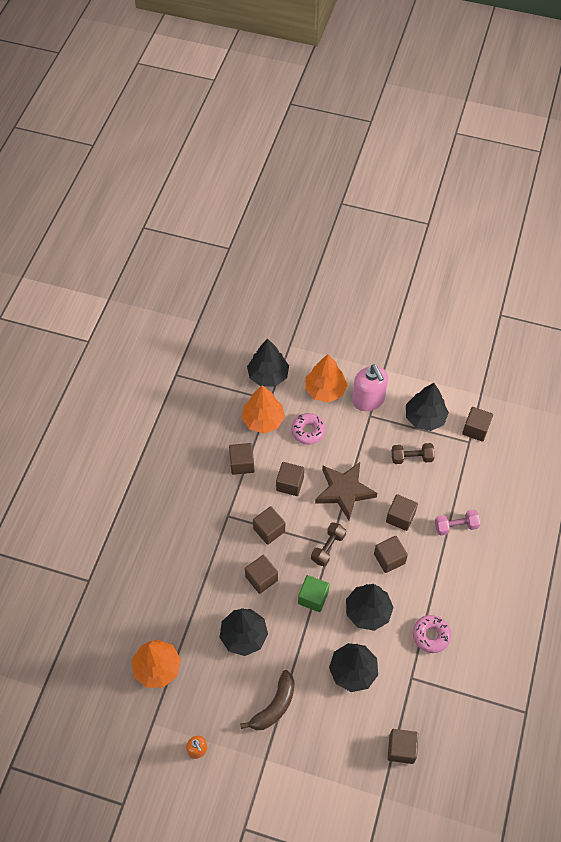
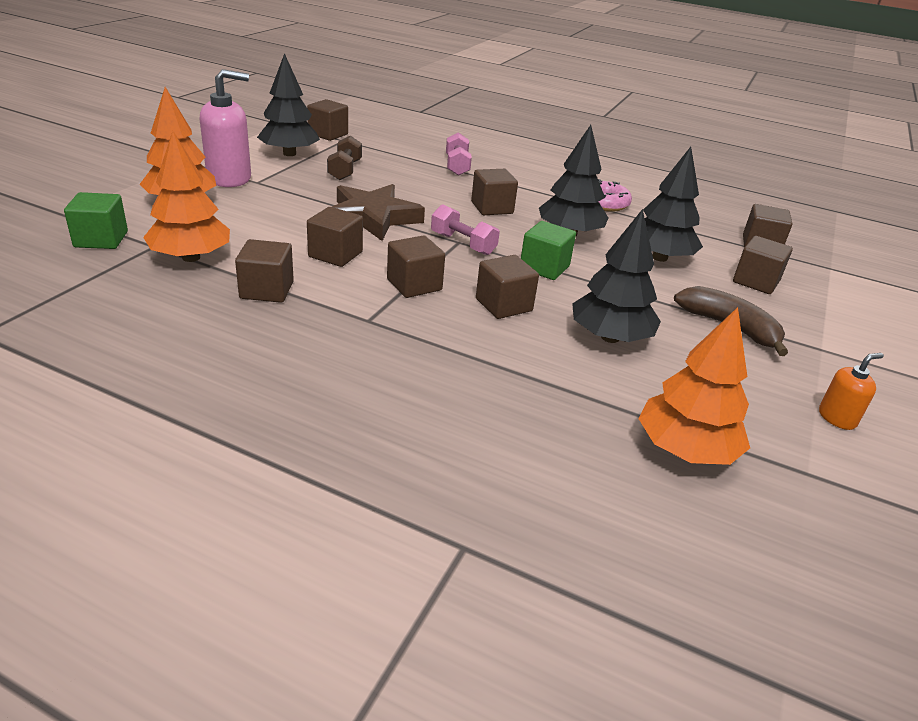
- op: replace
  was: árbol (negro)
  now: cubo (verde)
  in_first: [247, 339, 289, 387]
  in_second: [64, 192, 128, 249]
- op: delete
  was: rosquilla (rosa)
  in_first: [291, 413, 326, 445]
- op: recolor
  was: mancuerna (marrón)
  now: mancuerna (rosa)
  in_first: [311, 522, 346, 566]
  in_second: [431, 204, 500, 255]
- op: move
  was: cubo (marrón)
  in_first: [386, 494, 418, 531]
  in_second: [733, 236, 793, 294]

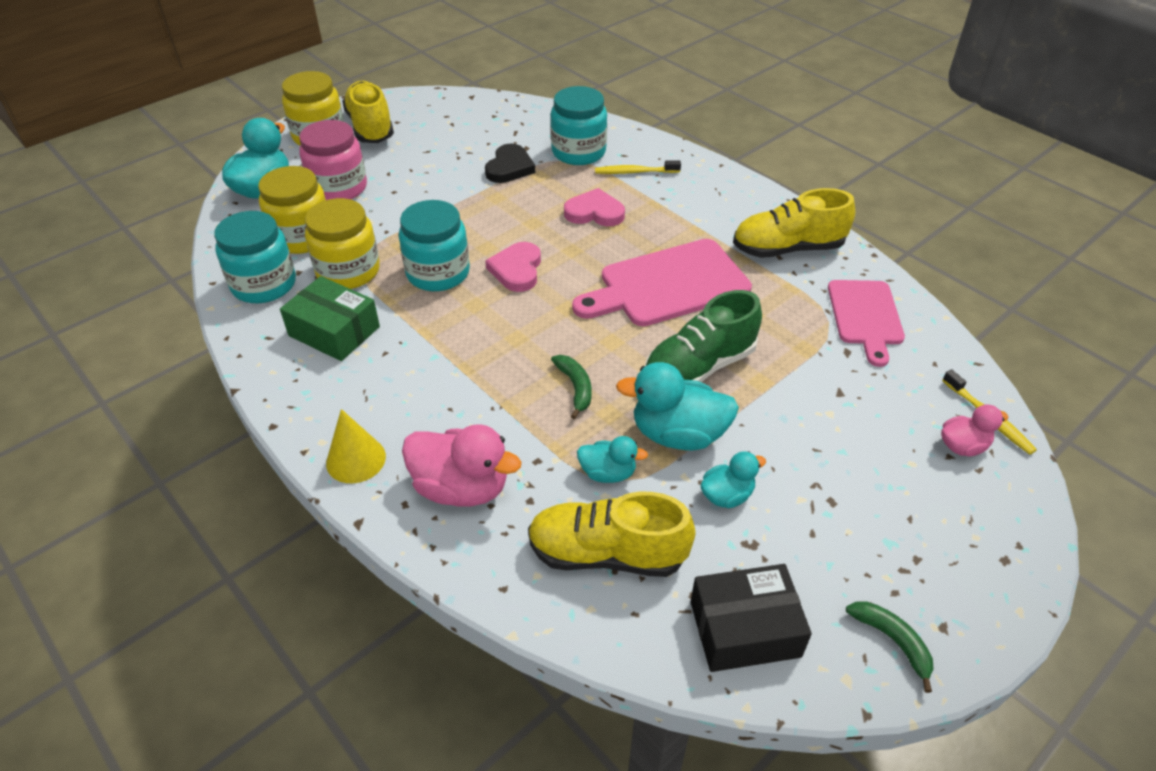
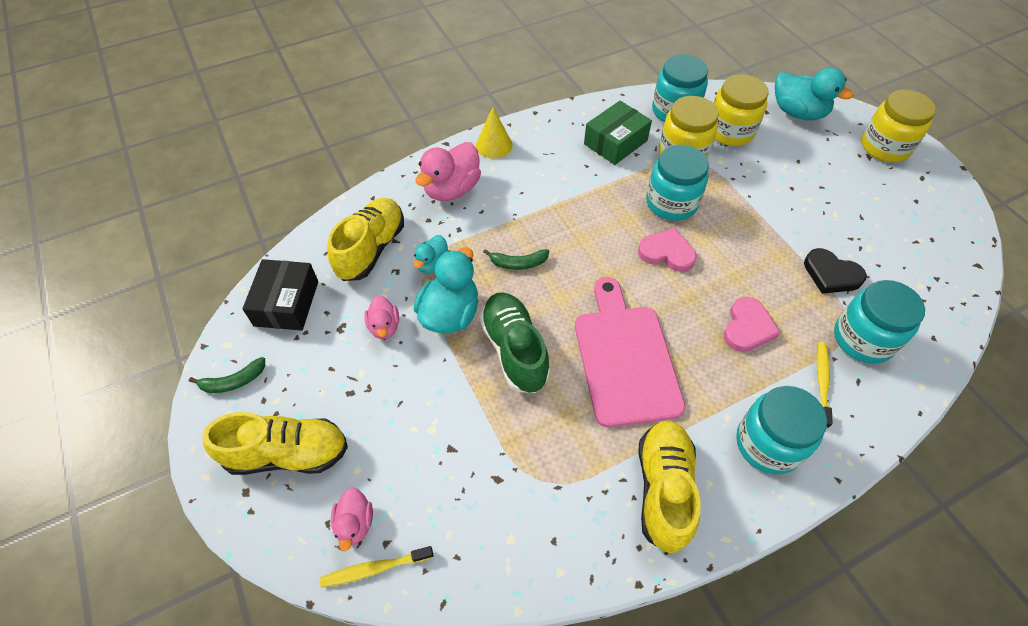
- op: delete
  was: tarro (rosa)
  in_first: [299, 120, 367, 200]
- op: move
  was: zapato (amarillo)
  in_first: [342, 81, 394, 143]
  in_second: [202, 412, 348, 475]
- op: recolor
  was: pato (turquesa)
  now: pato (rosa)
  in_first: [701, 451, 766, 508]
  in_second: [364, 295, 399, 339]
- op: delete
  was: tabla de cortar (rosa)
  in_first: [828, 280, 905, 367]
- op: insert
  now: tarro (turquesa)
  in_second: [736, 386, 827, 474]

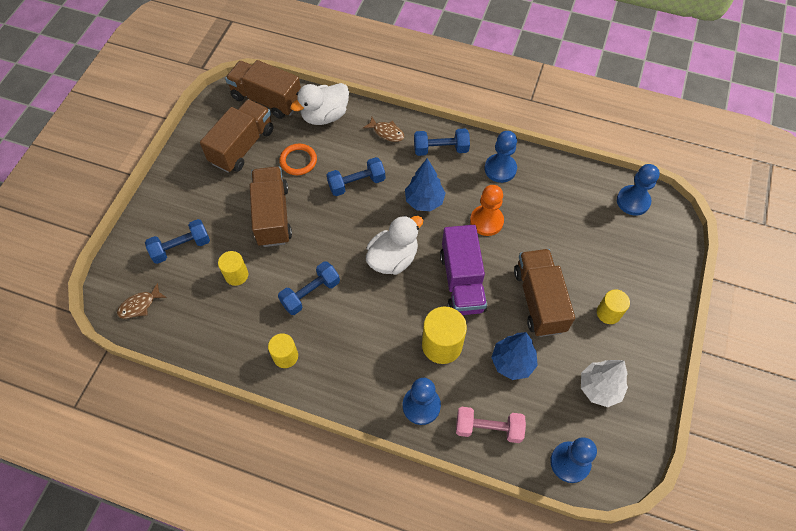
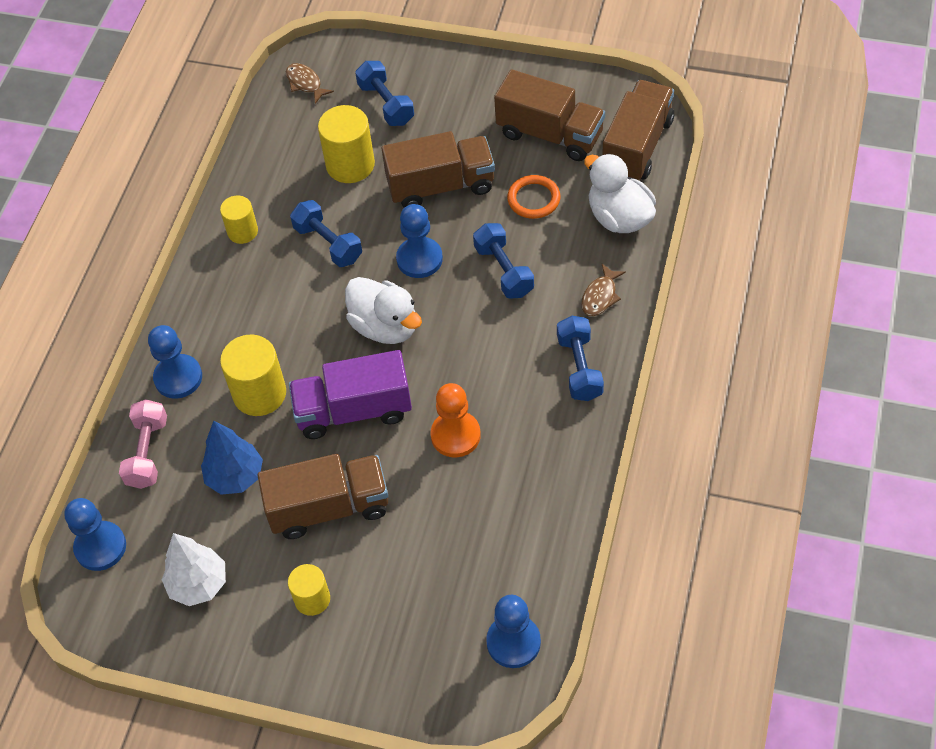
- op: resize
  was: cilindro (amarillo)
  in_first: [218, 251, 248, 286]
  in_second: [318, 105, 375, 183]
  ratio: 1.62
- op: delete
  was: árbol (azul)
  in_first: [405, 158, 446, 211]
- op: move
  was: peón (azul)
  in_first: [484, 131, 517, 183]
  in_second: [396, 204, 443, 278]

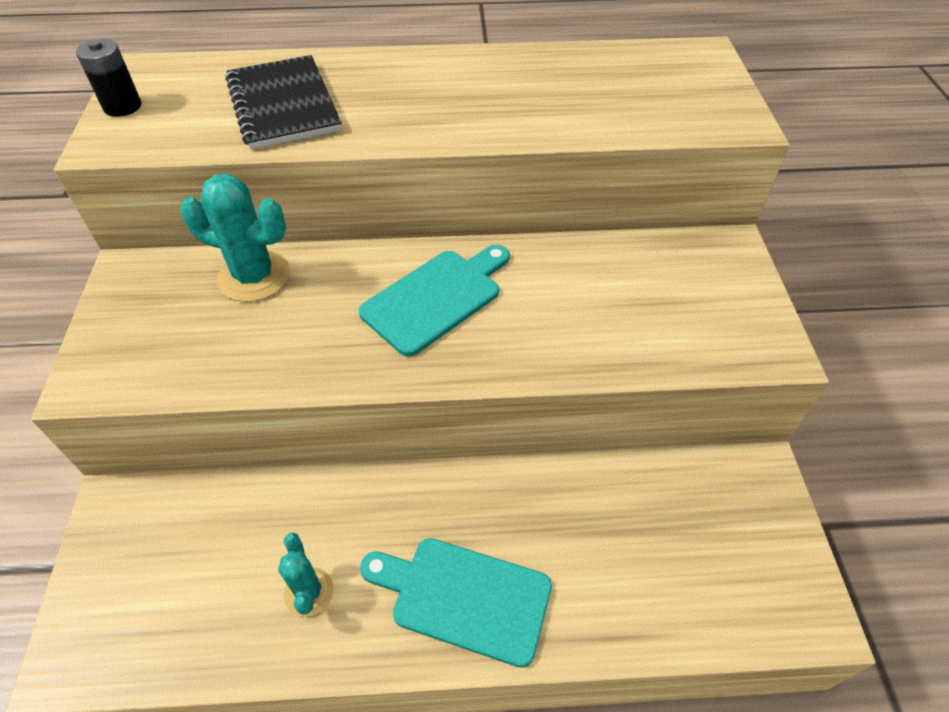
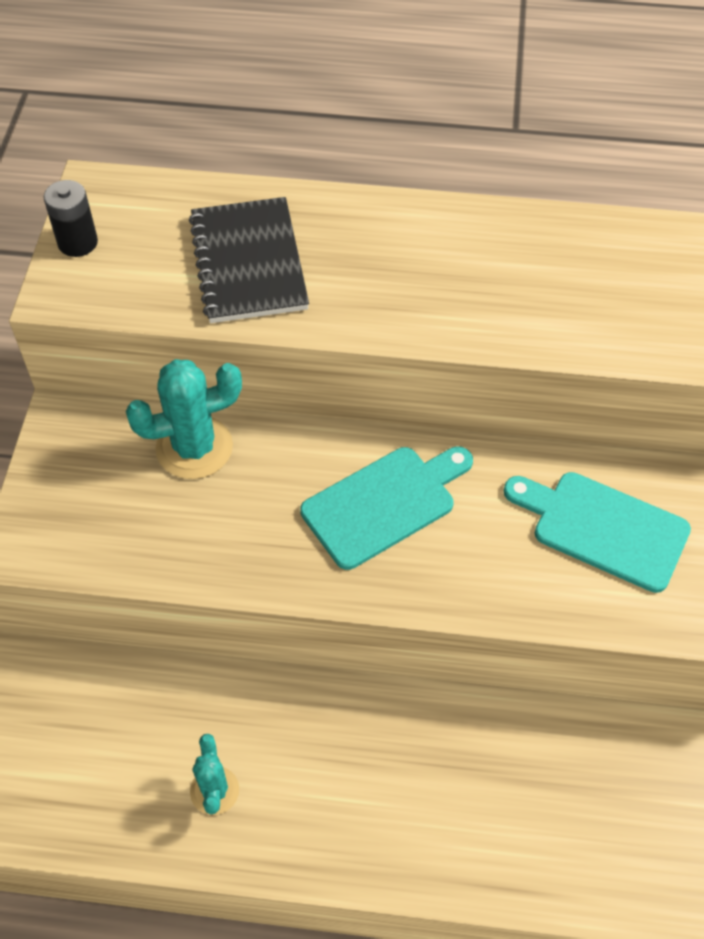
- op: rotate
  was: cactus (turquesa)
  in_first: [180, 174, 290, 302]
  in_second: [126, 359, 242, 479]
  clockwise: -45
- op: move
  was: tabla de cortar (turquesa)
  in_first: [360, 538, 552, 668]
  in_second: [504, 472, 691, 593]

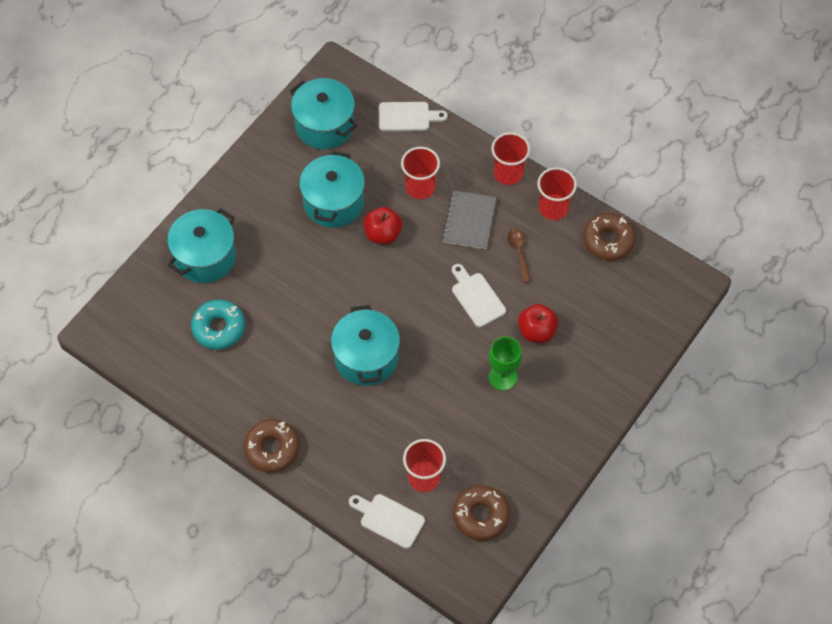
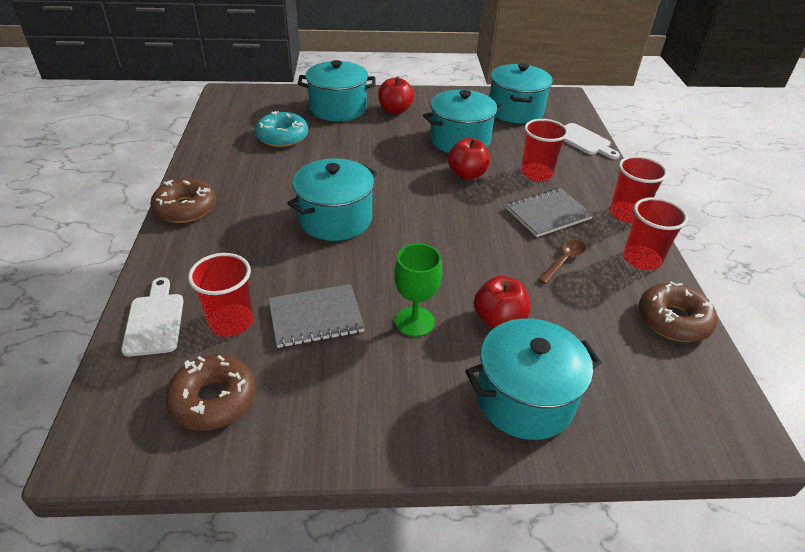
- op: delete
  was: tabla de cortar (blanco)
  in_first: [452, 264, 506, 327]
- op: insert
  now: cuaderno (gris)
  in_second: [268, 284, 365, 348]
- op: insert
  now: manzana (rojo)
  in_second: [378, 77, 414, 114]
- op: insert
  now: olla (turquesa)
  in_second: [465, 318, 602, 440]

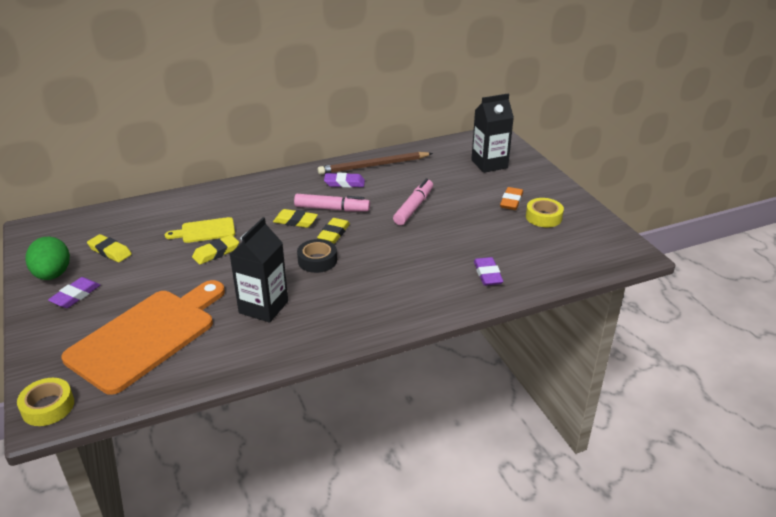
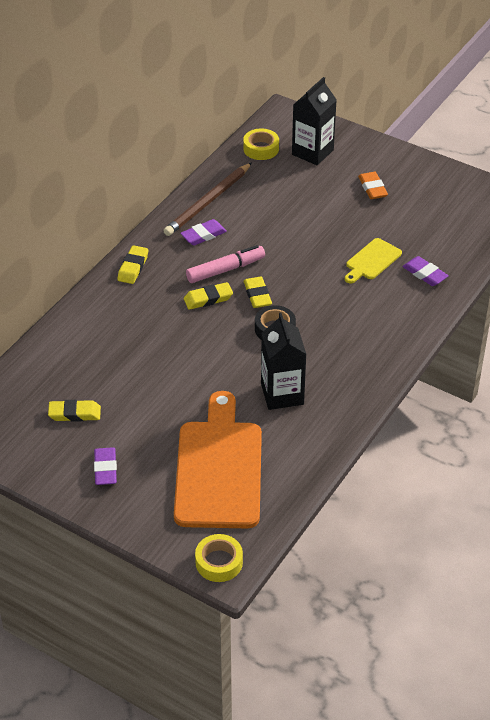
- op: delete
  was: huevo (verde)
  in_first: [25, 237, 70, 280]
- op: move
  was: tabla de cortar (amarillo)
  in_first: [165, 217, 235, 243]
  in_second: [345, 238, 402, 283]
- op: move
  was: goma de borrar (amarillo)
  in_first: [192, 235, 239, 265]
  in_second: [117, 245, 148, 284]
- op: delete
  was: rotulador (rosa)
  in_first: [393, 179, 433, 225]
- op: move
  was: cinta adhesiva (amarillo)
  in_first: [526, 198, 564, 227]
  in_second: [243, 129, 279, 160]

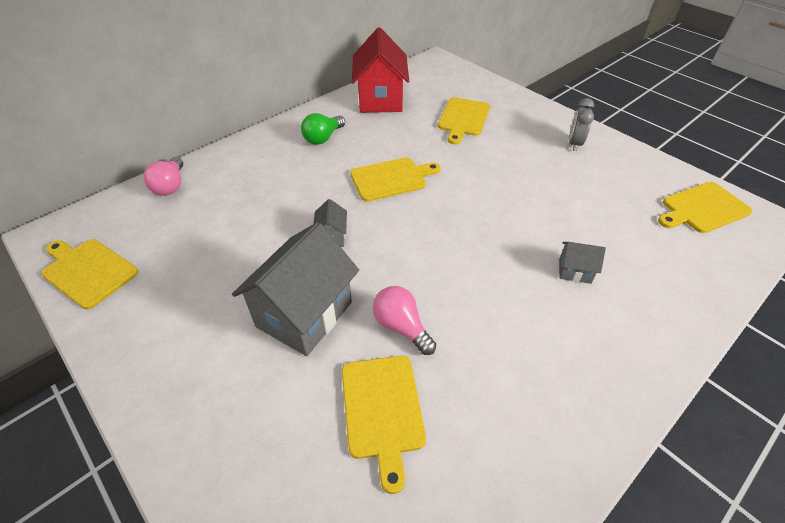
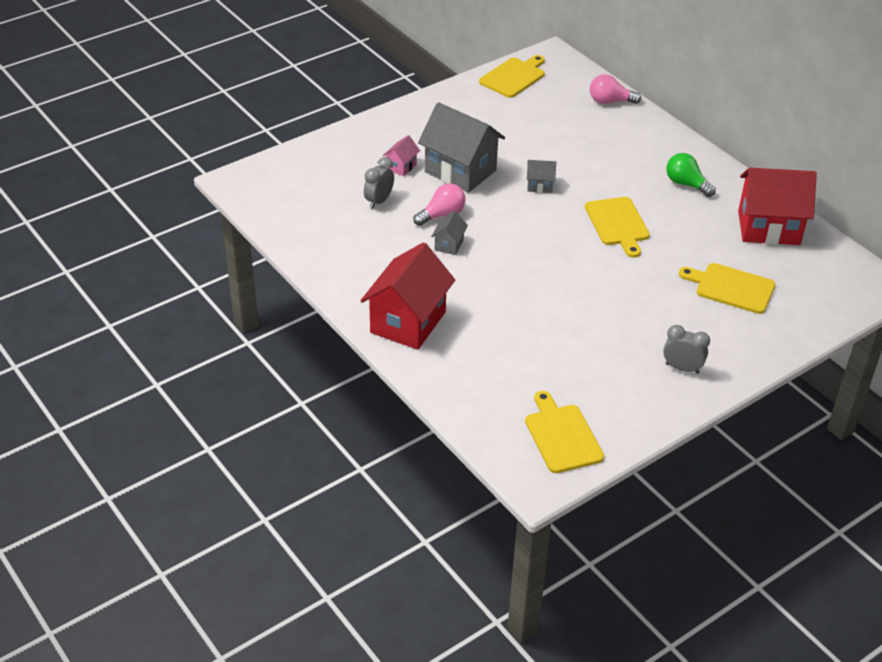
- op: replace
  was: tabla de cortar (amarillo)
  now: despertador (gris)
  in_first: [342, 356, 426, 494]
  in_second: [364, 157, 394, 209]
- op: move
  was: casa (gris)
  in_first: [559, 242, 606, 284]
  in_second: [431, 211, 468, 255]
- op: insert
  now: casa (rojo)
  in_second: [360, 242, 455, 350]
- op: insert
  now: casa (rosa)
  in_second: [383, 135, 420, 176]

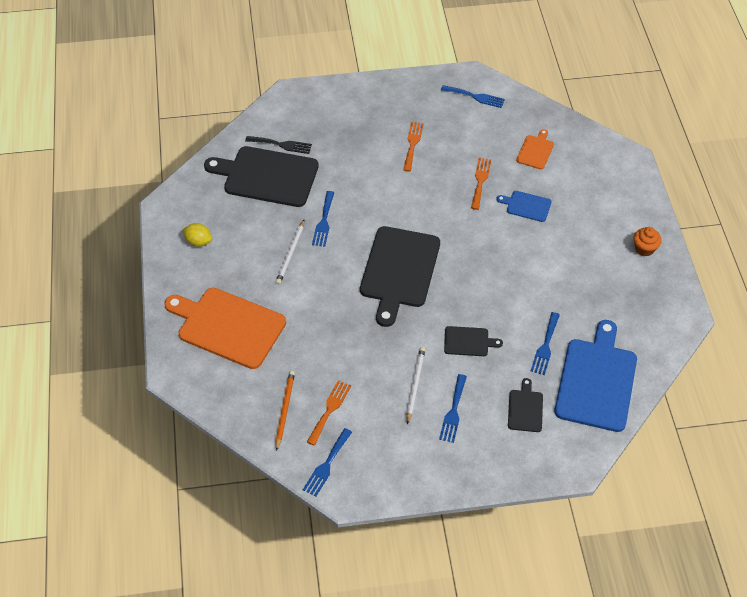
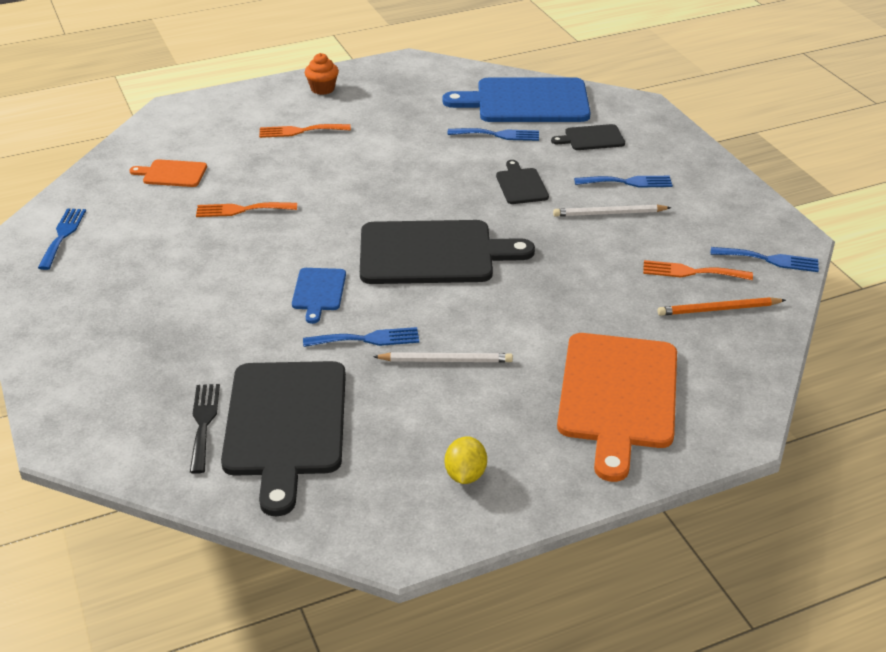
- op: move
  was: tenedor (naranja)
  in_first: [403, 122, 424, 172]
  in_second: [259, 124, 351, 138]
- op: move
  was: tabla de cortar (azul)
  in_first: [496, 191, 552, 222]
  in_second: [292, 268, 346, 324]

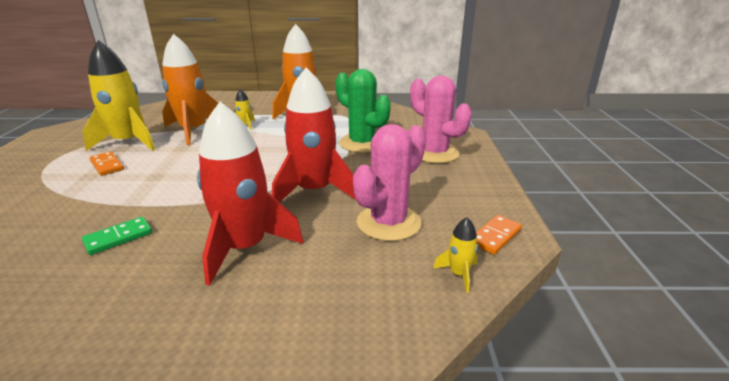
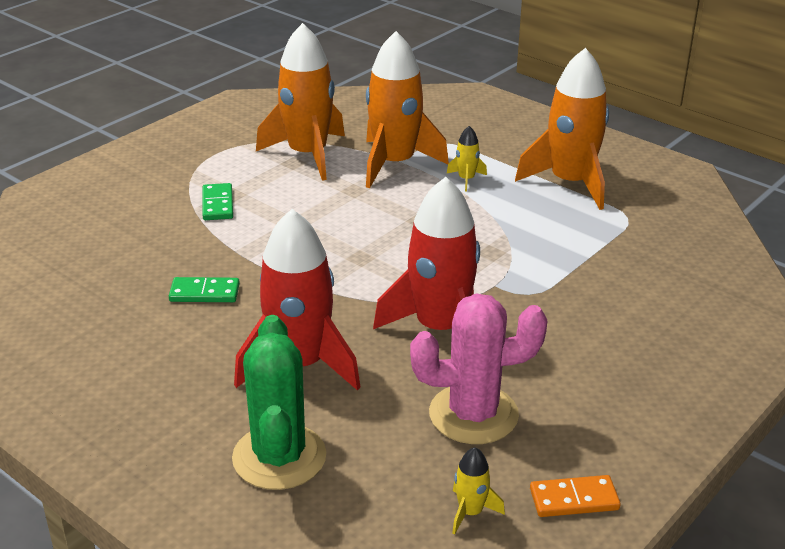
- op: recolor
  was: cohete (amarillo)
  now: cohete (naranja)
  in_first: [82, 40, 155, 151]
  in_second: [256, 23, 345, 181]
- op: delete
  was: ficha de dominó (naranja)
  in_first: [90, 151, 124, 176]
- op: move
  was: cactus (verde)
  in_first: [335, 69, 391, 153]
  in_second: [232, 315, 326, 490]
- op: delete
  was: cactus (rosa)
  in_first: [410, 76, 471, 163]
- op: insert
  now: ficha de dominó (verde)
  in_second: [202, 183, 233, 220]

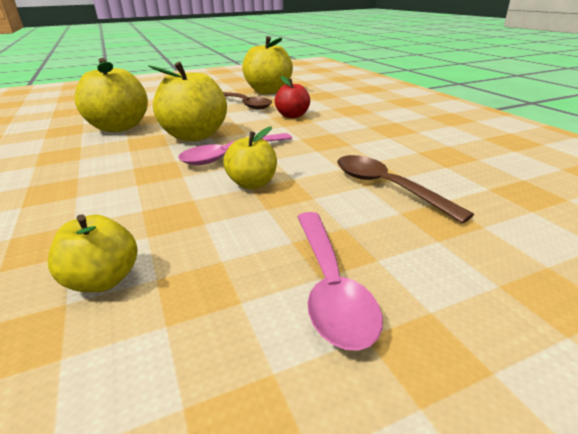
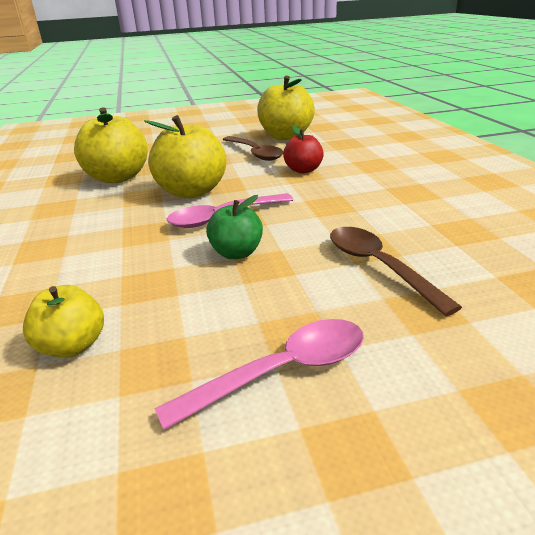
- op: recolor
  was: manzana (amarillo)
  now: manzana (verde)
  in_first: [224, 126, 277, 189]
  in_second: [206, 195, 263, 259]
- op: rotate
  was: cuchara (rosa)
  in_first: [297, 212, 383, 351]
  in_second: [154, 319, 364, 430]
  clockwise: -120

